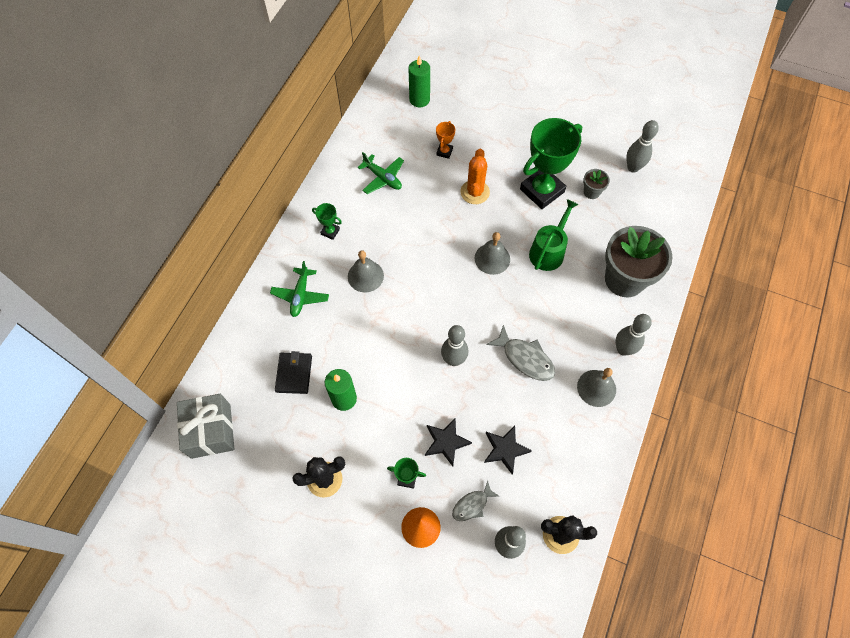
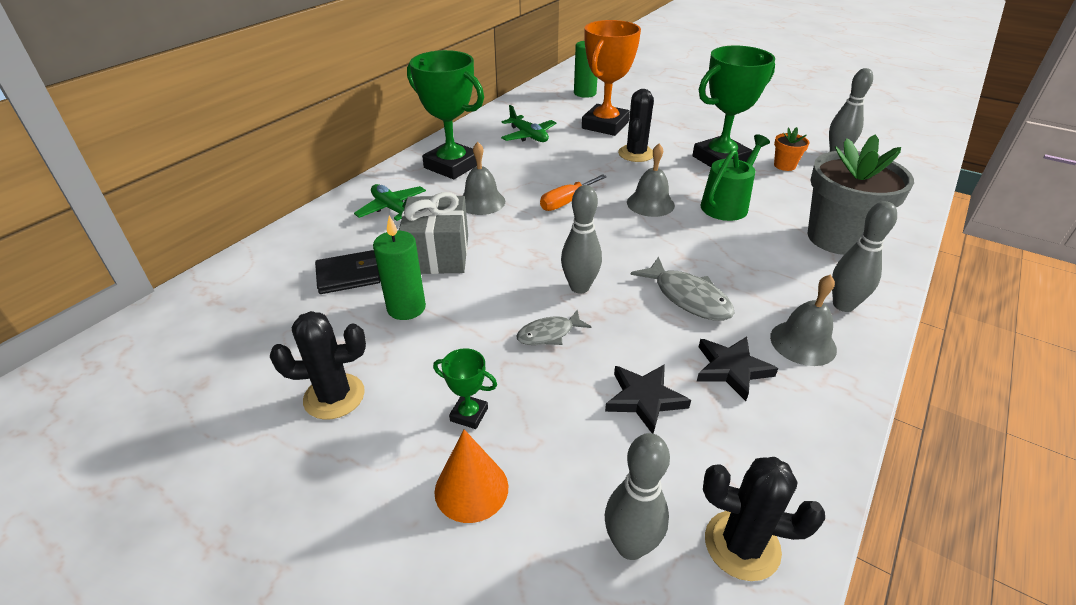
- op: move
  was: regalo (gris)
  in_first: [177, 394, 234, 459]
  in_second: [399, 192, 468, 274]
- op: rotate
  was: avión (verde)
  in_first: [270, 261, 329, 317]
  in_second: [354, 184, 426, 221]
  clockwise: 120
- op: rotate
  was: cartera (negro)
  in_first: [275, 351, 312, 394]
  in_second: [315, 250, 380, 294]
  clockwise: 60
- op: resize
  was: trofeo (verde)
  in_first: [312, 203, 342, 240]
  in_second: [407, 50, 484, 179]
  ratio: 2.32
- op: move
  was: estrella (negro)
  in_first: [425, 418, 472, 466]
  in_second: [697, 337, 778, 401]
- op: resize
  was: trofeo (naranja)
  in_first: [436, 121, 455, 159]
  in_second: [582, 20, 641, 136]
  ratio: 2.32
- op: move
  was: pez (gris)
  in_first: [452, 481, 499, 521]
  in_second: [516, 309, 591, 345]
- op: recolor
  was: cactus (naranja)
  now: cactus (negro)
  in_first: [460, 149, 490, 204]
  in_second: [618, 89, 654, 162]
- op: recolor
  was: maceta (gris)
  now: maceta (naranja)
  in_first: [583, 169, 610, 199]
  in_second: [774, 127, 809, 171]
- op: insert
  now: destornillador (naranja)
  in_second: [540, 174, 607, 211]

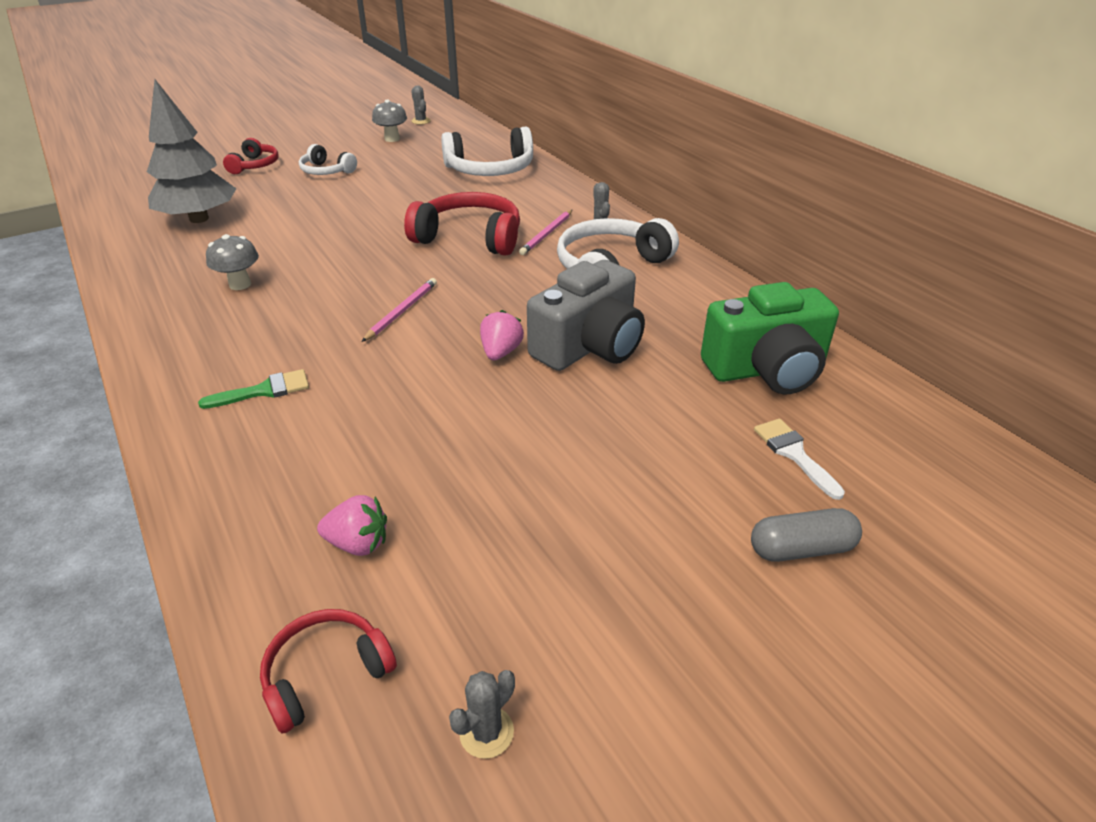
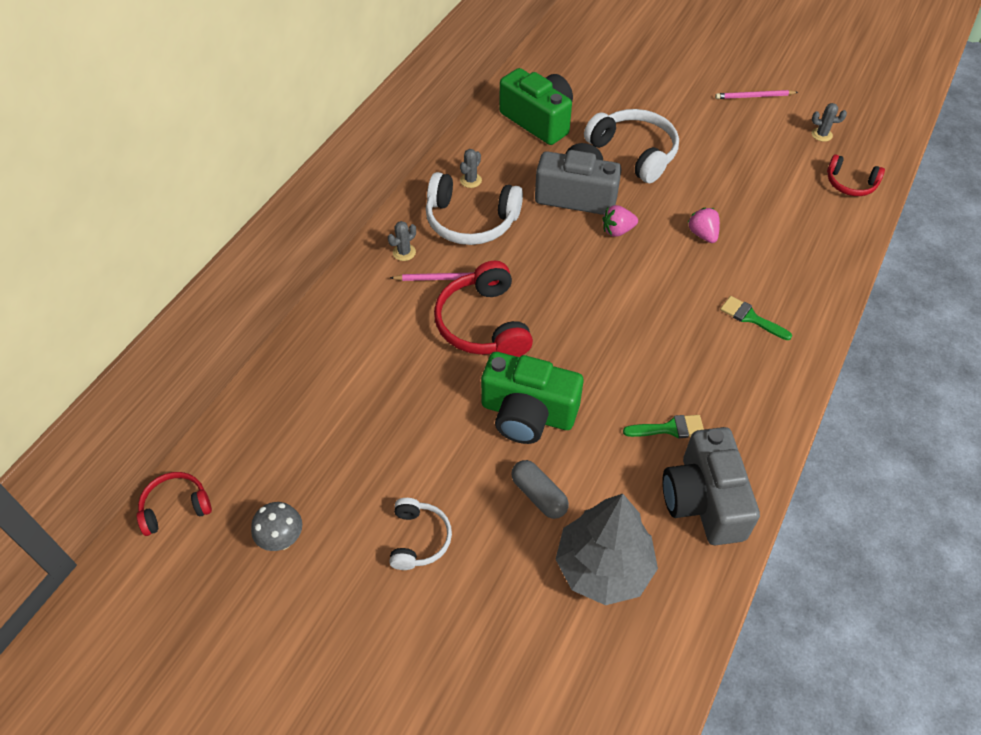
- op: replace
  was: seta (gris)
  now: pincel (verde)
  in_first: [206, 234, 259, 290]
  in_second: [623, 415, 704, 438]
- op: move
  was: auriculares (rojo)
  in_first: [223, 138, 278, 174]
  in_second: [137, 472, 212, 536]
- op: move
  was: fresa (rosa)
  in_first: [317, 495, 387, 556]
  in_second: [688, 208, 720, 243]
- op: move
  was: lápiz (rosa)
  in_first: [362, 278, 437, 342]
  in_second: [715, 90, 798, 99]
- op: move
  was: cactus (gris)
  in_first: [411, 86, 431, 125]
  in_second: [460, 149, 482, 188]
- op: move
  was: auriculares (blanco)
  in_first: [441, 127, 533, 176]
  in_second: [584, 109, 679, 183]
- op: move
  was: cápsula (gris)
  in_first: [751, 508, 862, 562]
  in_second: [511, 460, 569, 519]
- op: delete
  was: pincel (blanco)
  in_first: [754, 419, 845, 500]
- op: insert
  now: cámara (verde)
  in_second: [481, 352, 584, 444]
- op: insert
  now: cámara (gris)
  in_second: [662, 427, 760, 545]

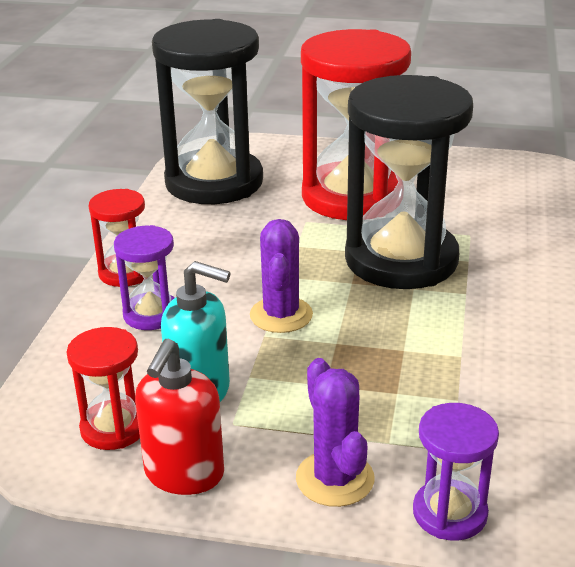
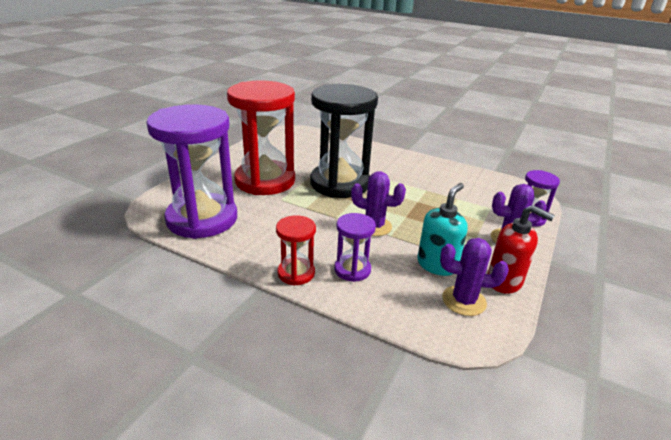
- op: replace
  was: reloj de arena (rojo)
  now: cactus (morado)
  in_first: [66, 327, 140, 450]
  in_second: [440, 238, 509, 316]
- op: recolor
  was: reloj de arena (negro)
  now: reloj de arena (morado)
  in_first: [152, 19, 263, 204]
  in_second: [146, 104, 237, 239]

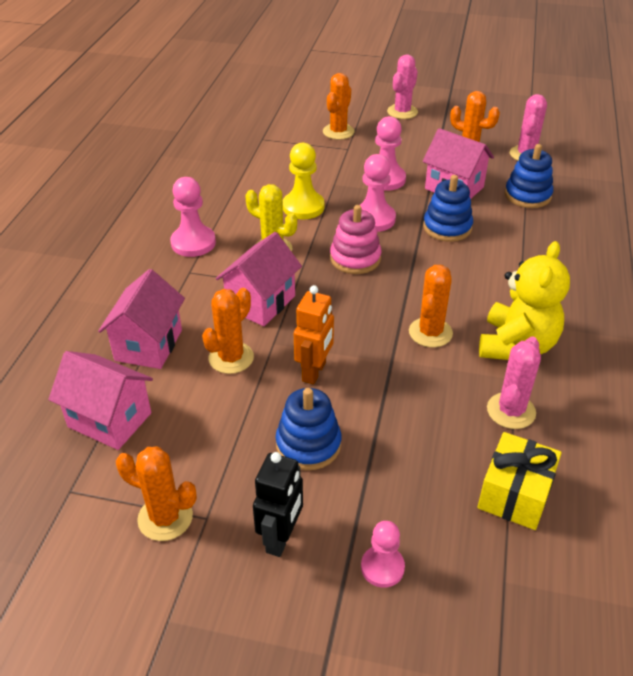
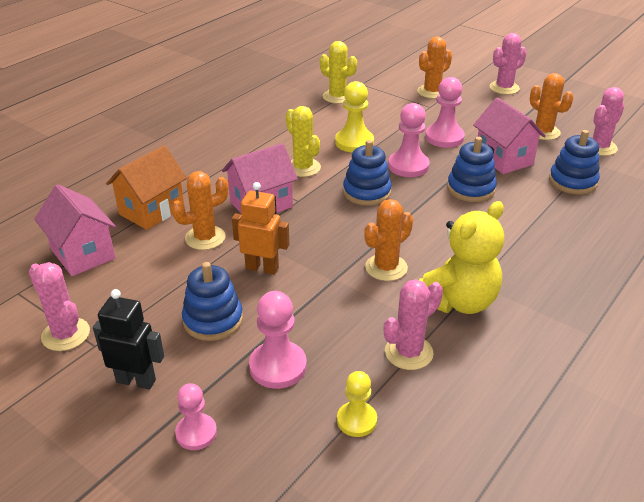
- op: recolor
  was: casa (rosa)
  now: casa (naranja)
  in_first: [98, 269, 185, 369]
  in_second: [106, 145, 187, 230]
- op: recolor
  was: cactus (naranja)
  now: cactus (rosa)
  in_first: [116, 447, 197, 541]
  in_second: [29, 262, 90, 351]
- op: move
  was: peón (rosa)
  in_first: [170, 177, 216, 257]
  in_second: [249, 291, 307, 389]
- op: rotate
  was: robot (negro)
  in_first: [253, 452, 303, 557]
  in_second: [93, 289, 164, 390]
  clockwise: -120
- op: rotate
  was: robot (naranja)
  in_first: [294, 285, 334, 385]
  in_second: [232, 182, 289, 275]
  clockwise: -120
- op: recolor
  was: juguete apilable (rosa)
  now: juguete apilable (azul)
  in_first: [330, 205, 382, 274]
  in_second: [343, 140, 392, 206]
- op: replace
  was: regalo (amarillo)
  now: peón (amarillo)
  in_first: [477, 432, 562, 530]
  in_second: [337, 371, 377, 437]
- op: insert
  now: cactus (amarillo)
  in_second: [320, 41, 357, 104]

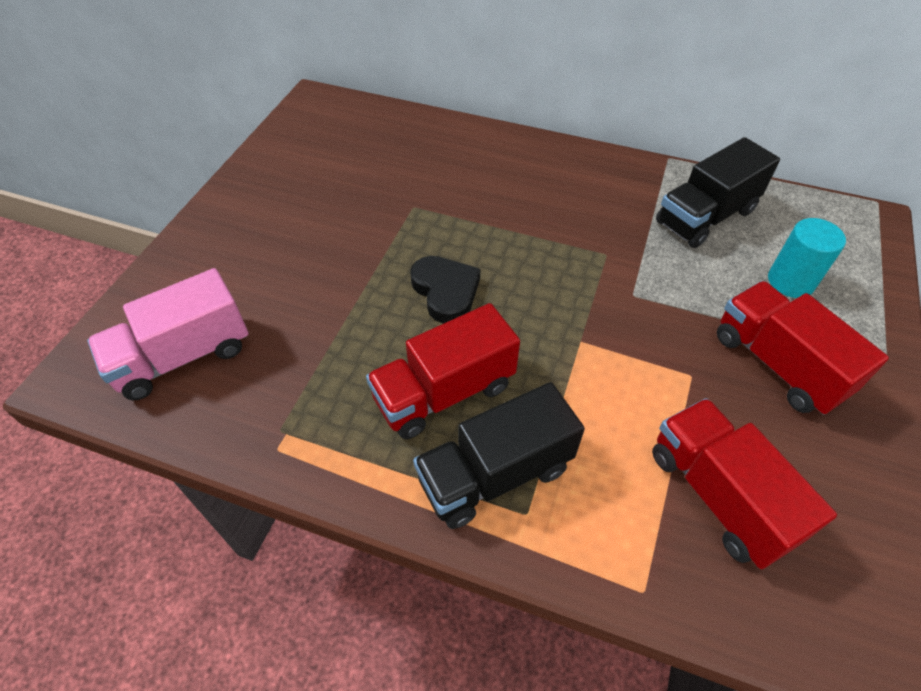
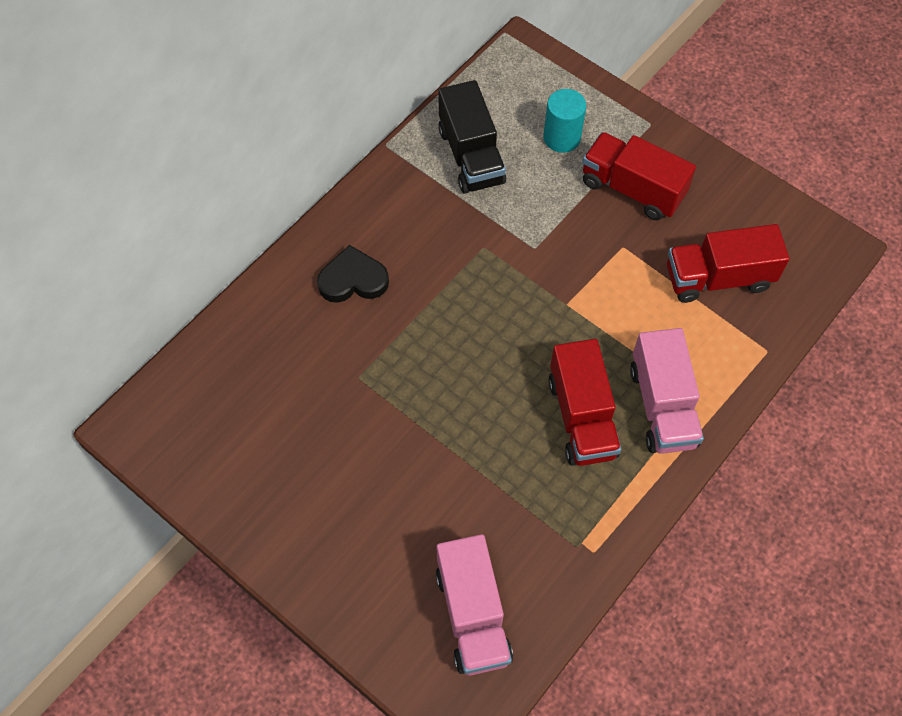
- op: move
  was: corazón (negro)
  in_first: [410, 256, 480, 324]
  in_second: [317, 245, 389, 303]
- op: recolor
  was: camión (negro)
  now: camión (rosa)
  in_first: [413, 382, 585, 529]
  in_second: [630, 328, 704, 454]
- op: rotate
  was: camión (rojo)
  in_first: [717, 281, 889, 415]
  in_second: [582, 132, 696, 220]
  clockwise: 45

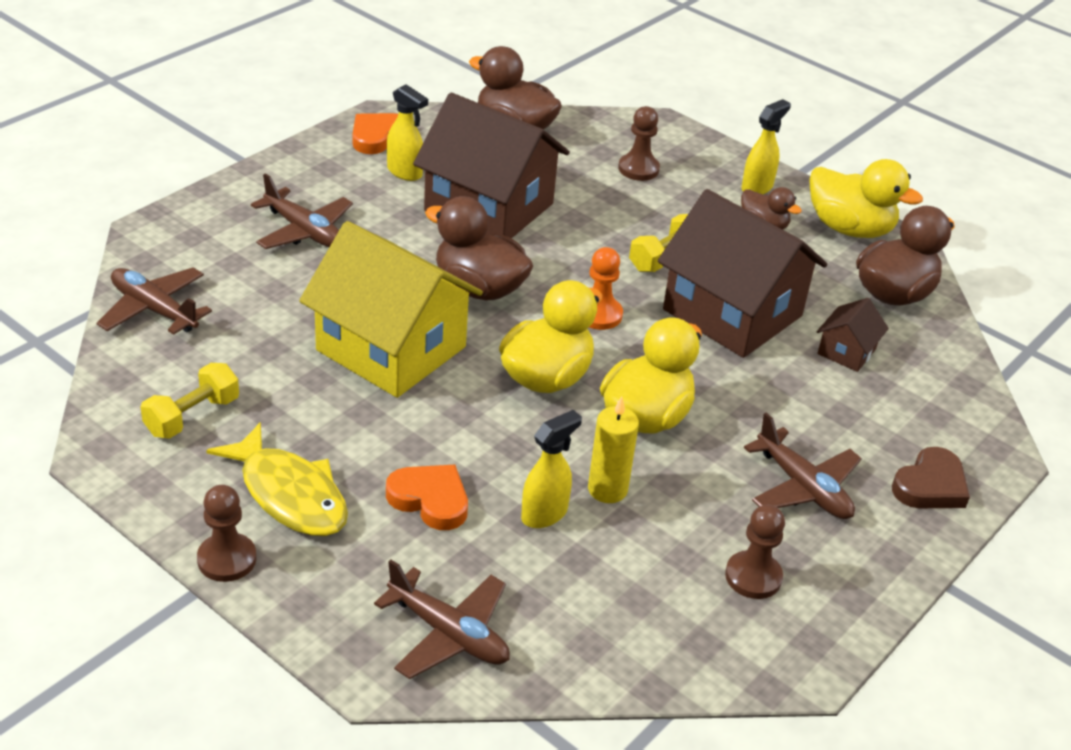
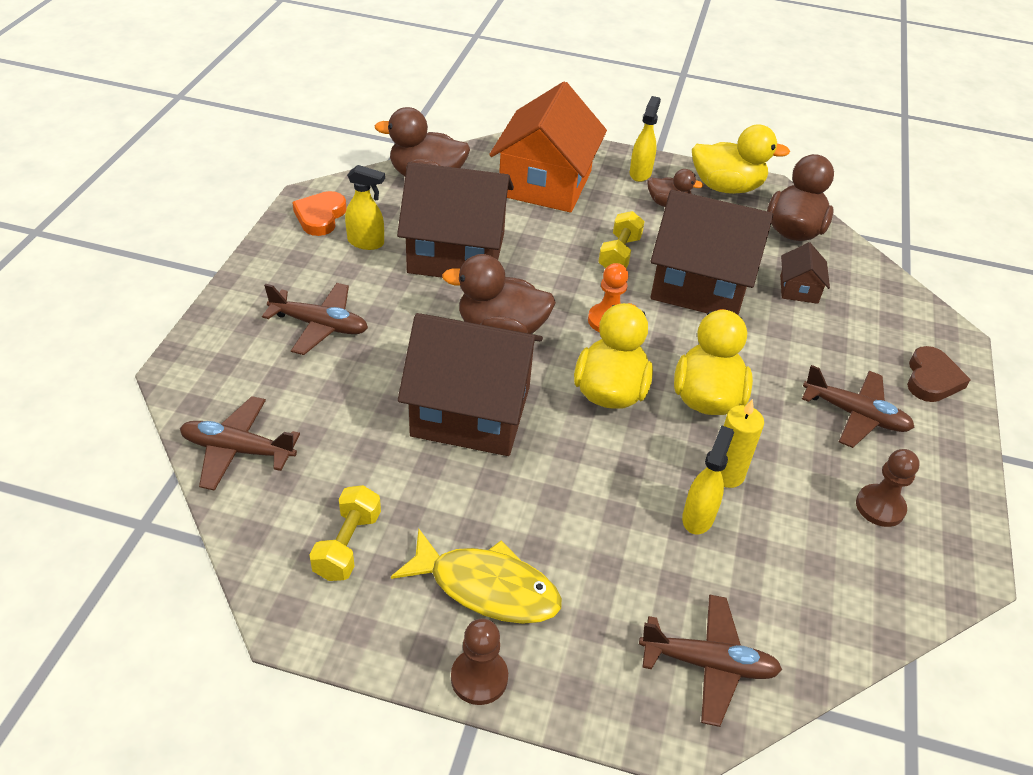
- op: recolor
  was: casa (amarillo)
  now: casa (marrón)
  in_first: [299, 221, 483, 398]
  in_second: [398, 313, 543, 456]
- op: delete
  was: corazón (naranja)
  in_first: [386, 465, 468, 530]
- op: replace
  was: peón (marrón)
  now: casa (naranja)
  in_first: [618, 106, 660, 181]
  in_second: [489, 82, 607, 213]

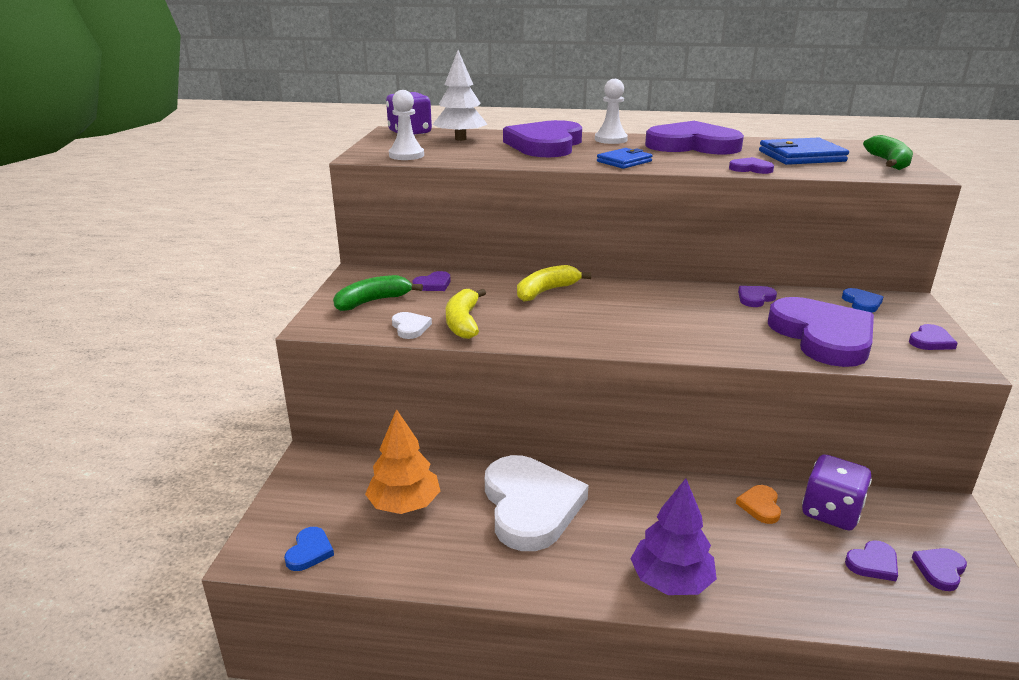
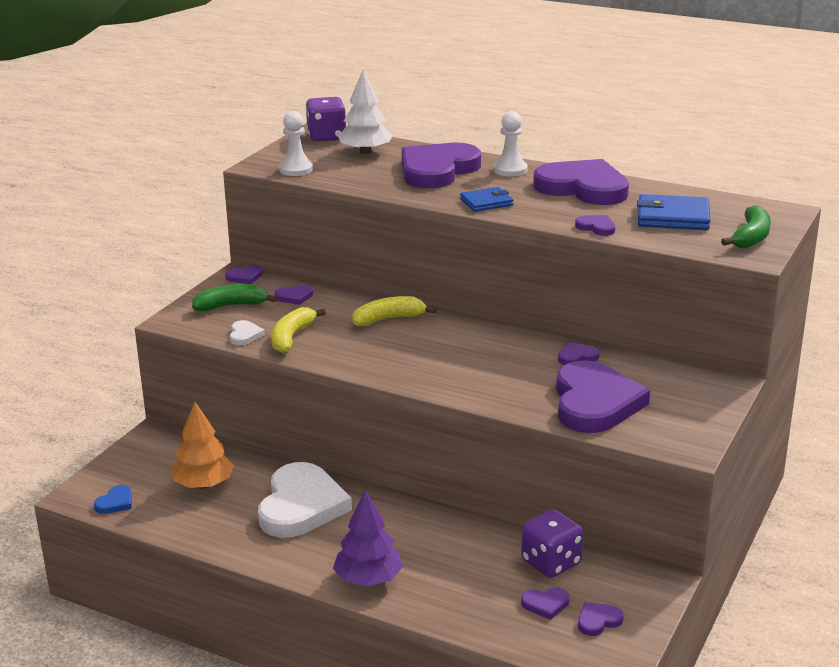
- op: delete
  was: corazón (naranja)
  in_first: [736, 485, 781, 524]
- op: delete
  was: corazón (azul)
  in_first: [842, 288, 883, 313]
- op: move
  was: corazón (morado)
  in_first: [909, 324, 958, 350]
  in_second: [225, 265, 263, 284]

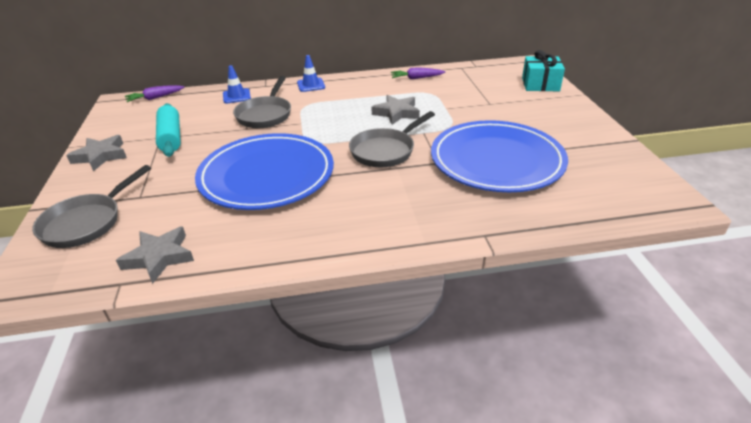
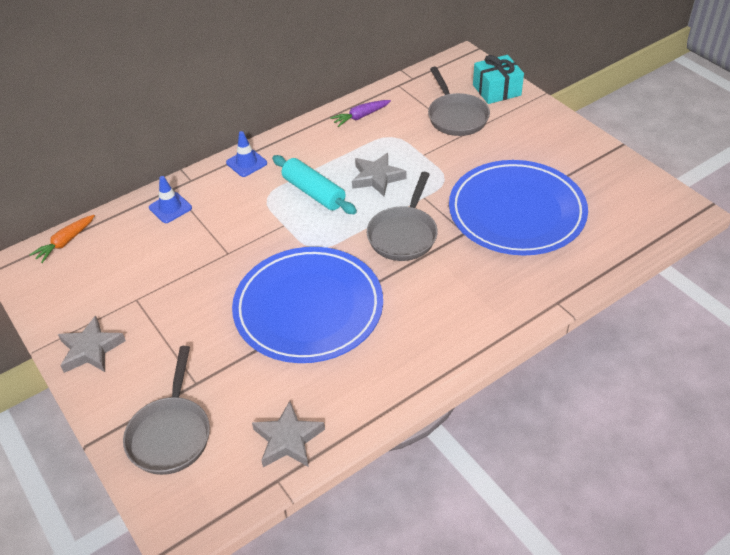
- op: recolor
  was: zanahoria (morado)
  now: zanahoria (naranja)
  in_first: [125, 85, 184, 102]
  in_second: [29, 215, 95, 263]
- op: move
  was: rodillo (turquesa)
  in_first: [156, 103, 181, 157]
  in_second: [272, 155, 357, 214]
- op: move
  was: sartén (gris)
  in_first: [233, 76, 291, 128]
  in_second: [428, 67, 490, 136]

